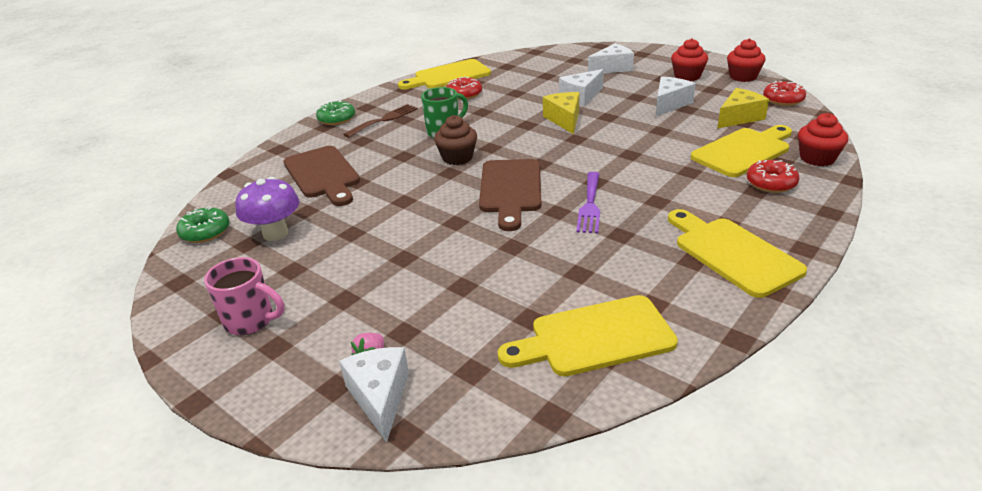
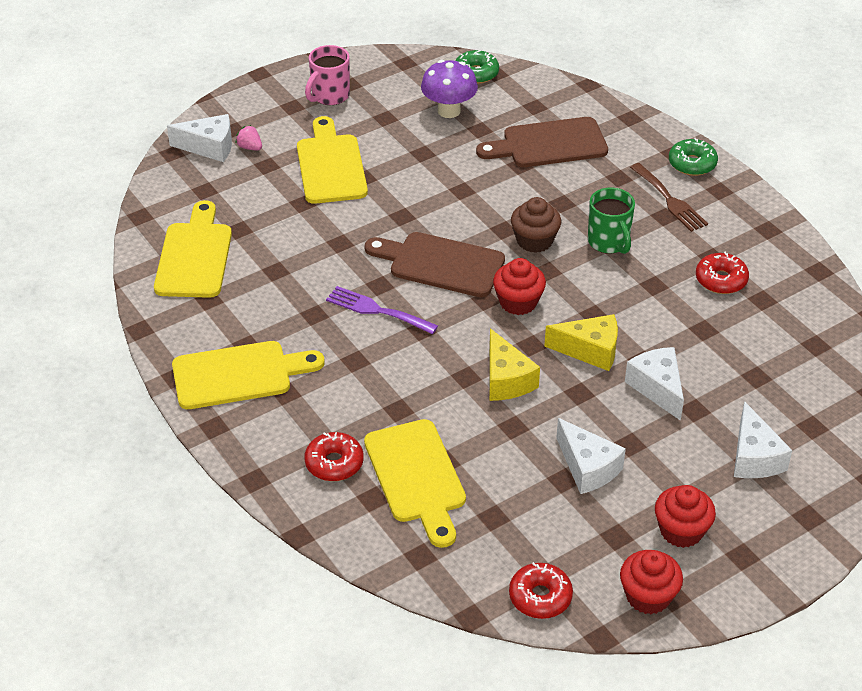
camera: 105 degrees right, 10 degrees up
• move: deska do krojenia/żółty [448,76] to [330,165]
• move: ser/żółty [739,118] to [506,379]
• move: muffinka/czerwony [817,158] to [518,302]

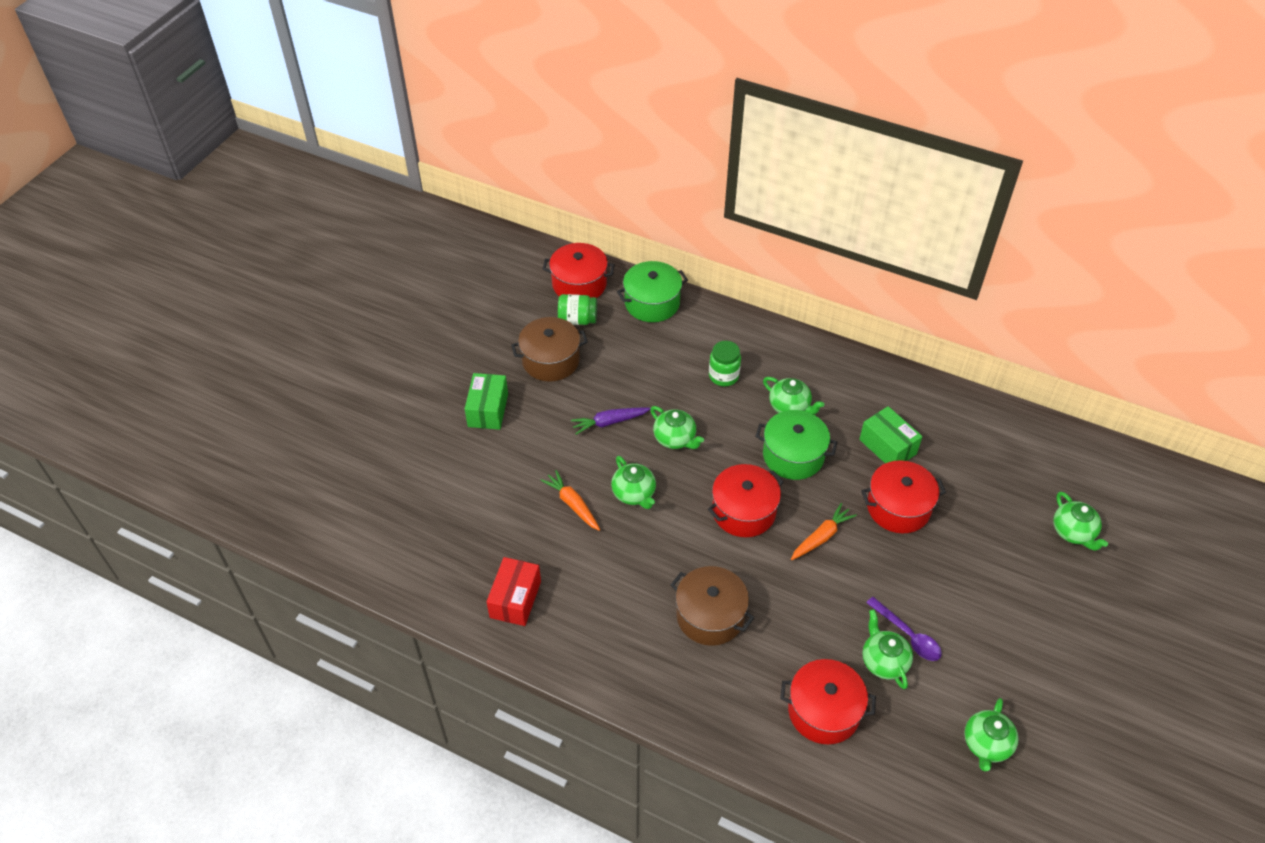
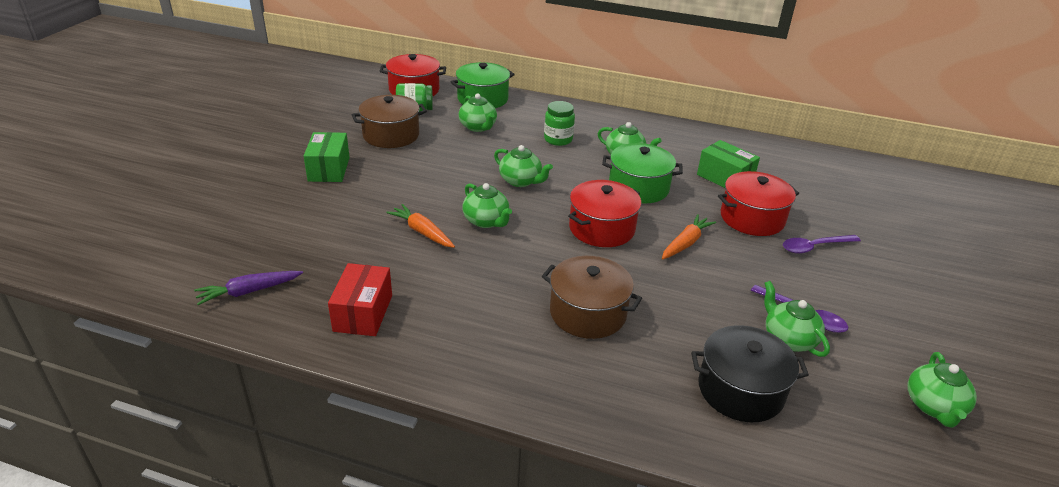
camera: 10 degrees left, 15 degrees down
• insert: łyżka/fioletowy [814,247]
• move: marchewka/fioletowy [609,422] to [249,291]
• move: imbryk/zielony [1073,532] to [478,127]
• recolor: garnek/czerwony [823,711] to garnek/czarny [740,390]

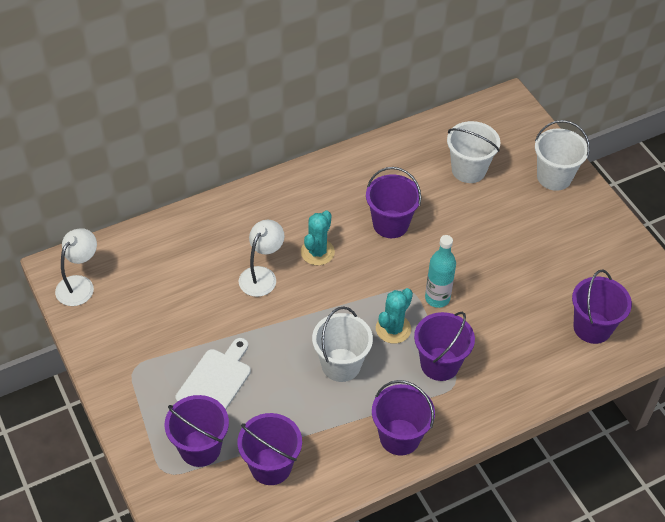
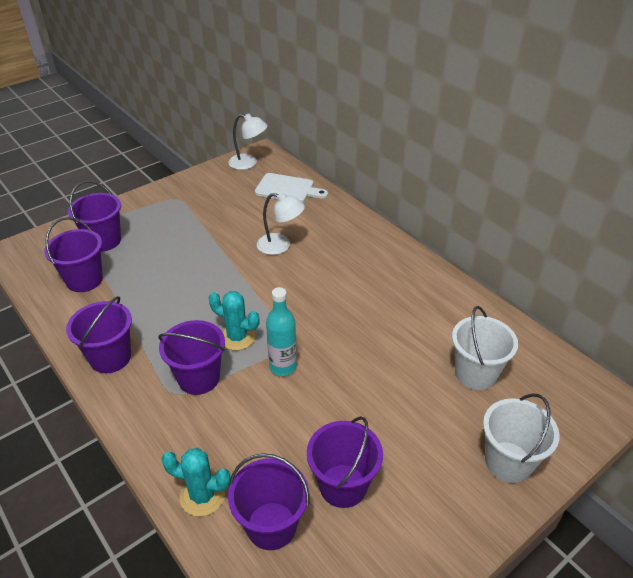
camera: 80 degrees right, 10 degrees down
• delete: wiadro/biały [341,365]
• move: deska do krojenia/biały [216,381] to [287,189]
• move: kaktus/turkusowy [317,252] to [202,496]
• move: wiadro/fioletowy [390,224] to [343,485]

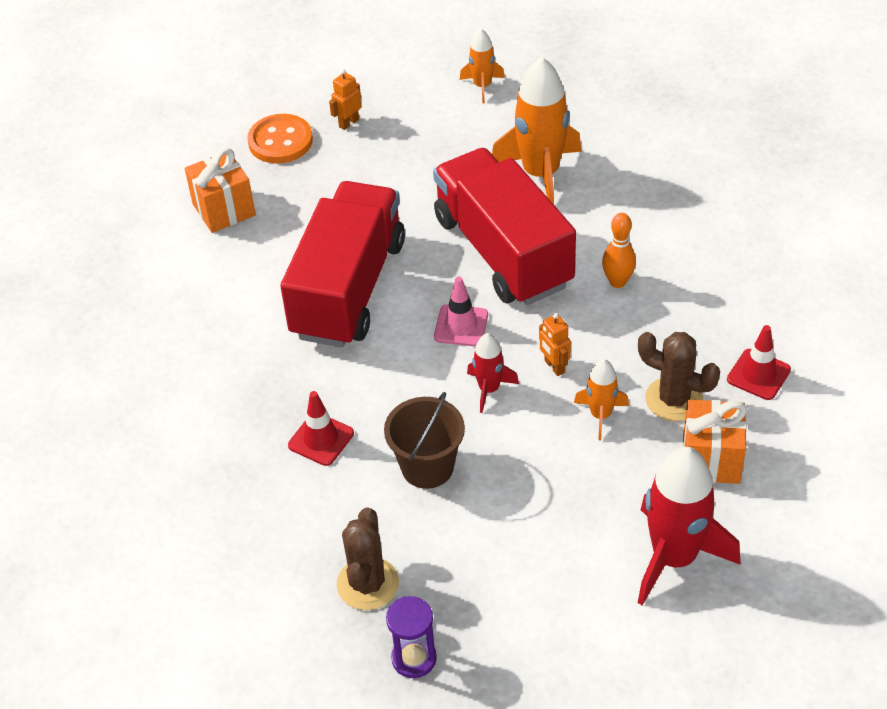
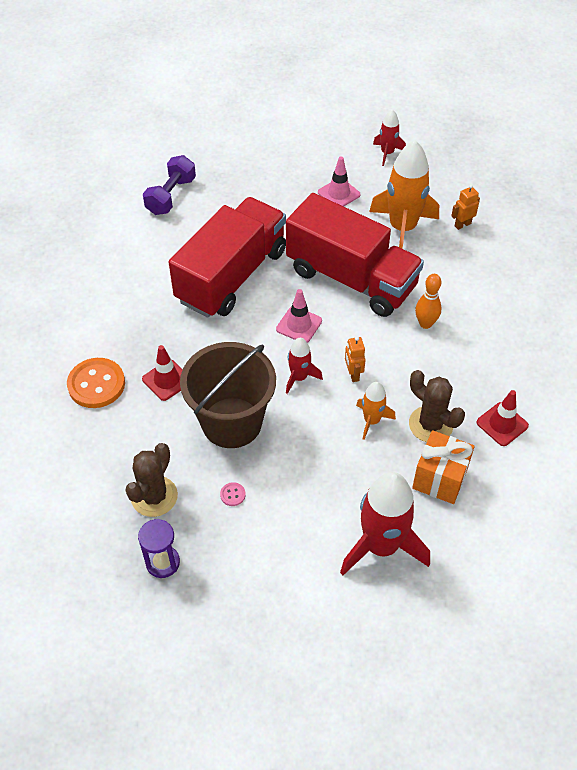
camera: 15 degrees right, 5 degrees up
• insert: guzik/różowy [232,495]
• insert: pachołek/różowy [339,193]
• move: guzik/pomarańczowy [280,141] to [96,384]
• move: robot/pomarańczowy [348,123] to [462,224]
• replace: prezent/pomarańczowy [224,210] to hantel/fioletowy [171,196]
• recolor: rakieta/pomarańczowy [482,86] to rakieta/czerwony [387,153]
• rotate: ciężarówka/czerwony [502,252] = [351,278] 135 degrees clockwise
• resize: wiadro/brązowy [427,467] = [232,422] x1.53

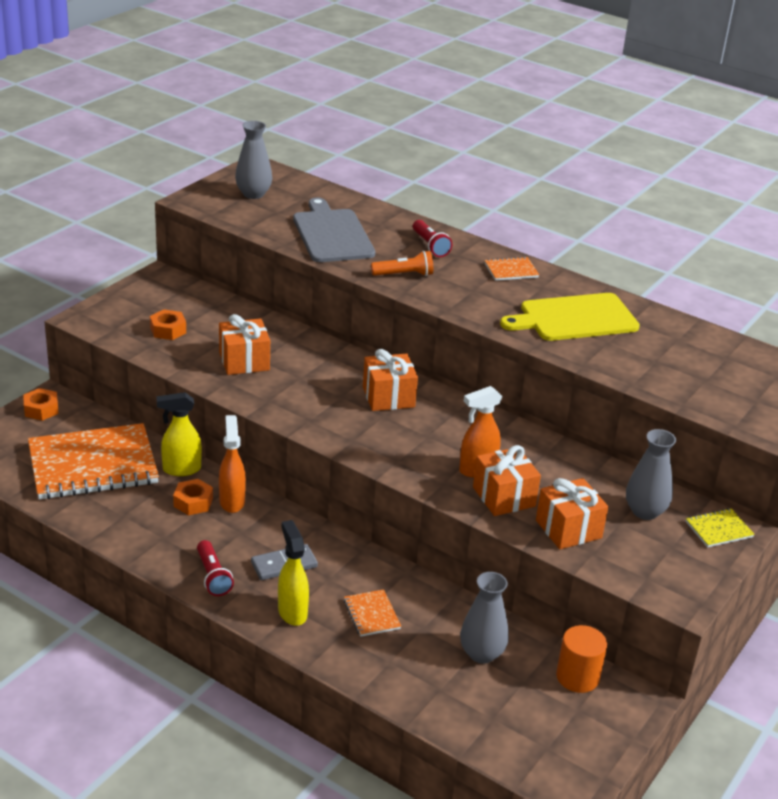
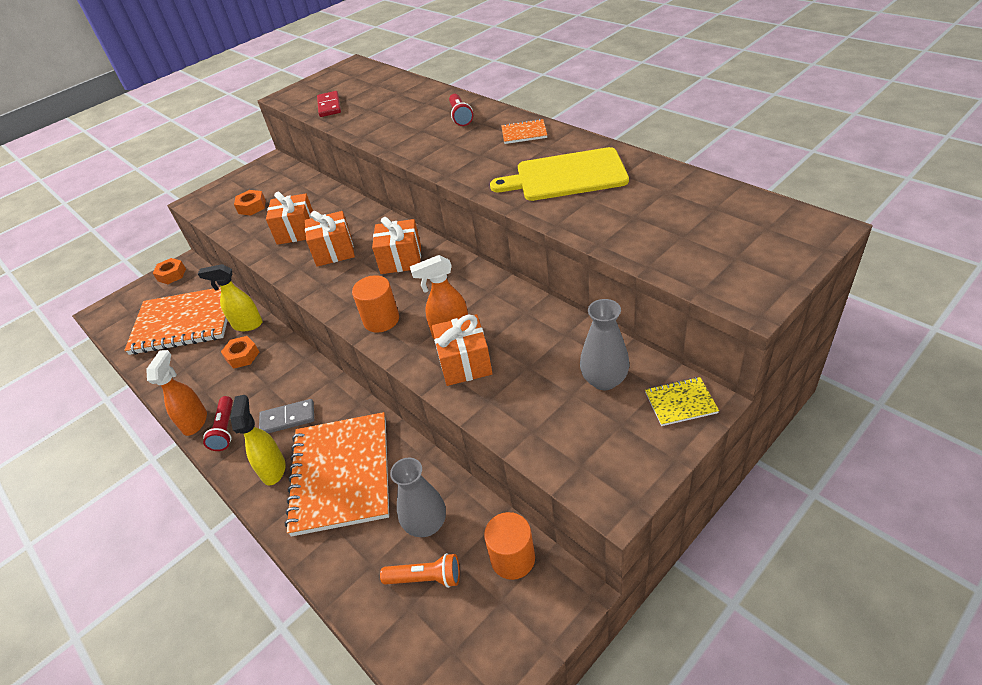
camera: 20 degrees right, 10 degrees up
• delete: wazon/szary [253,194]
• delete: deska do krojenia/szary [332,234]
• insert: kostka domina/czerwony [329,106]
• insert: walec/pomarańczowy [381,320]
• move: spryskiwacz/pomarańczowy [232,501] to [195,422]
• move: latarka/pomarańczowy [404,274] to [425,578]
• move: prezent/pomarańczowy [568,529] to [334,251]
• resize: zeszyt/pomarańczowy [372,614] = [341,474] x2.40

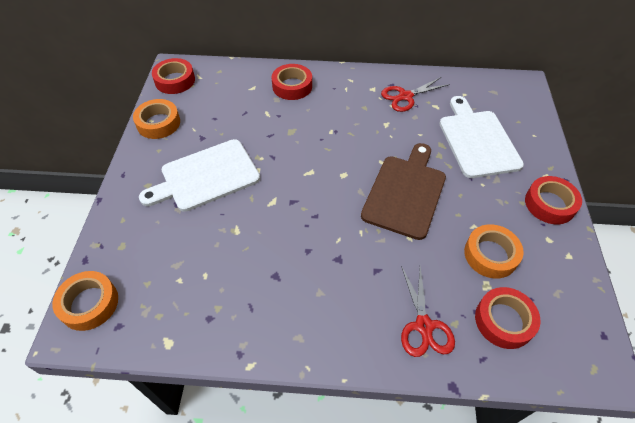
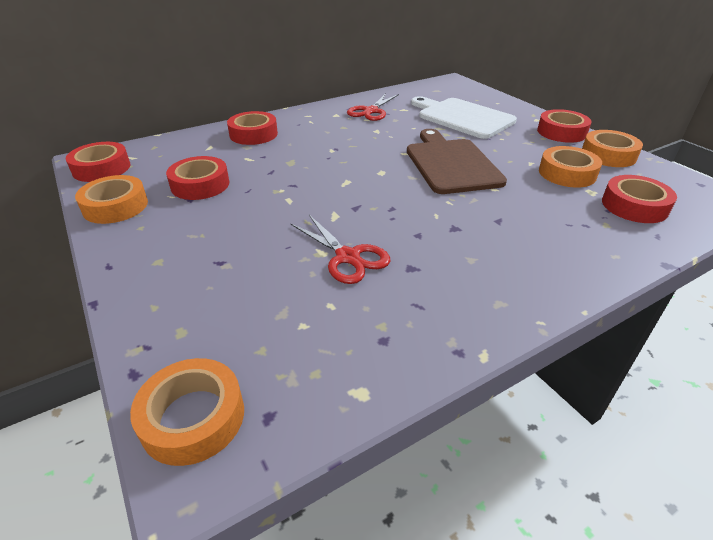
camera: 35 degrees left, 15 degrees down
• delete: deska do krojenia/biały [206,176]
• insert: taśma klejąca/czerwony [200,185]
• insert: taśma klejąca/pomarańczowy [608,155]
• move: nożyczki/czerwony [424,326] to [348,257]

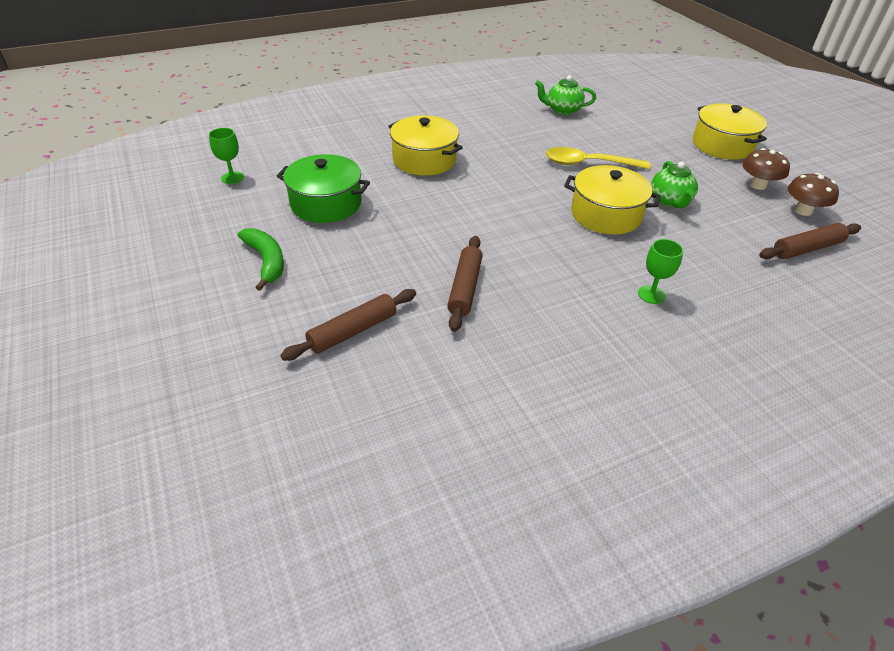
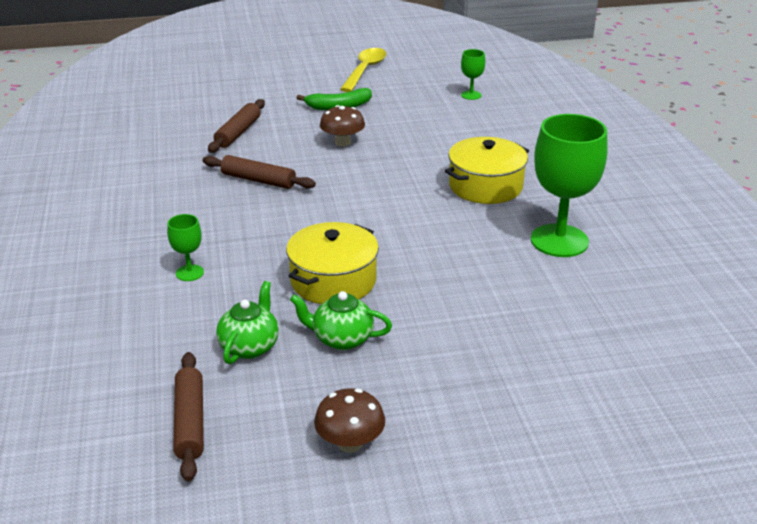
camera: 105 degrees right, 10 degrees down
• delete: garnek/zielony [326,203]
• delete: garnek/żółty [722,145]
• insert: kielich/zielony [559,241]
• move: imbryk/zielony [562,110] to [250,346]
• move: łyżka/żółty [588,164] to [365,70]
• move: grzyb/brązowy [803,211] to [342,142]
• rotate: wałek do ciasta/brązowy [353,331] = [238,133] 45 degrees clockwise

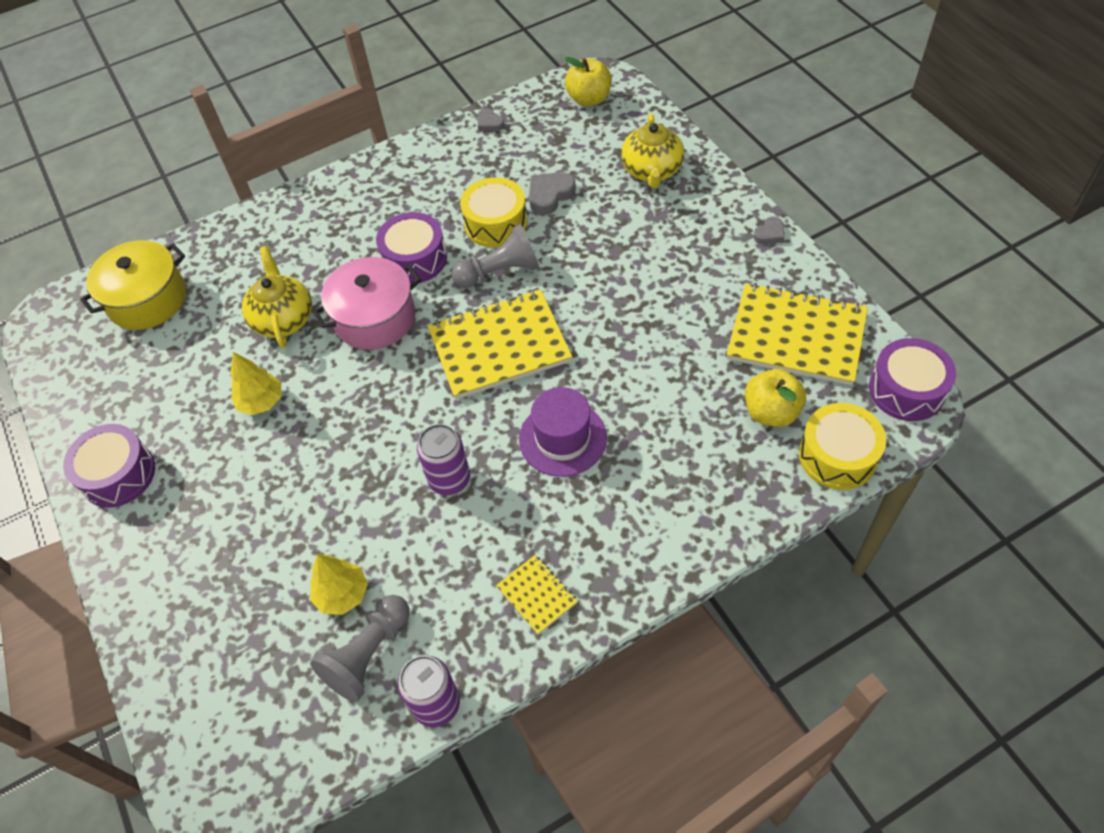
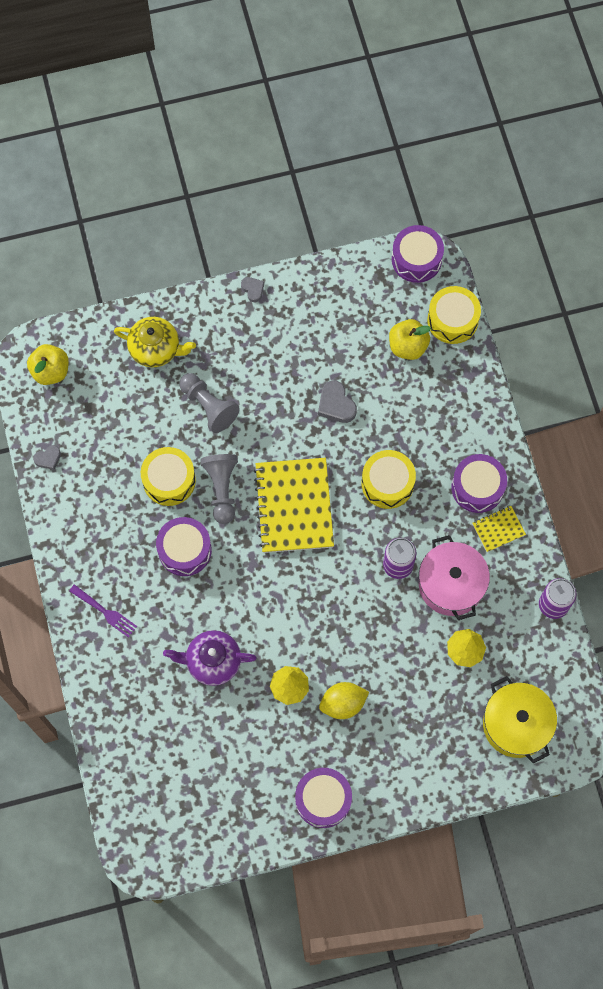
camera: 80 degrees left, 15 degrees up
• delete: zeszyt/żółty [796,336]
• insert: widelec/fioletowy [105,612]
• insert: cytryna/żółty [343,704]
• insert: bęben/fioletowy [477,487]
• move: garnek/żółty [147,299] to [516,724]
• move: pionek/szary [368,654] to [208,406]
• move: garnek/różowy [375,318] to [451,584]
• move: serce/szary [550,195] to [336,404]
• replace: kapelusz/fioletowy [562,438] to bęben/żółty [387,483]
• recolor: imbryk/żółty [283,319] to imbryk/fioletowy [212,661]

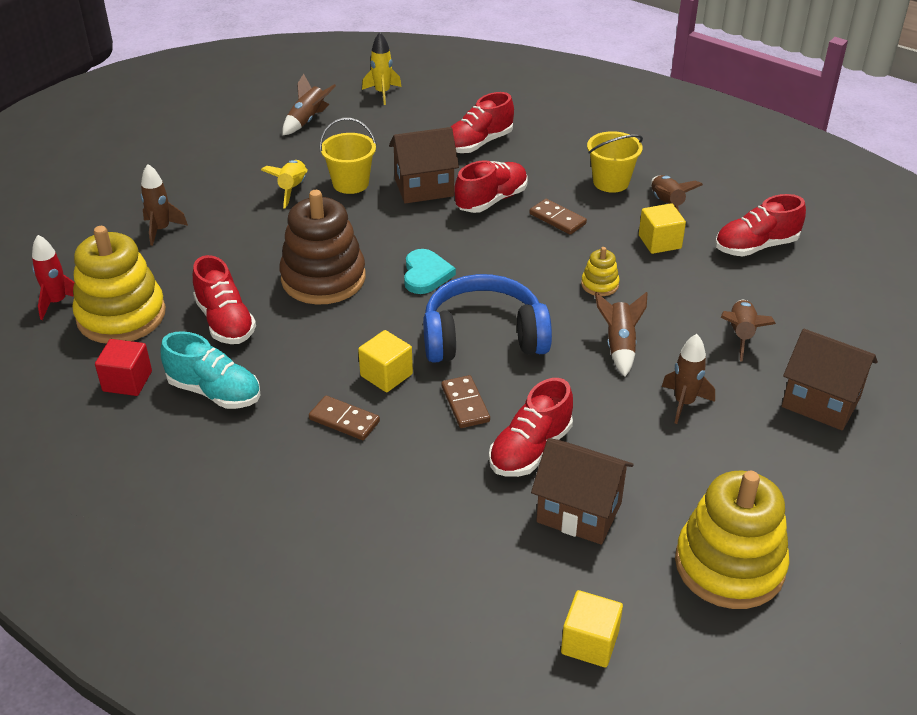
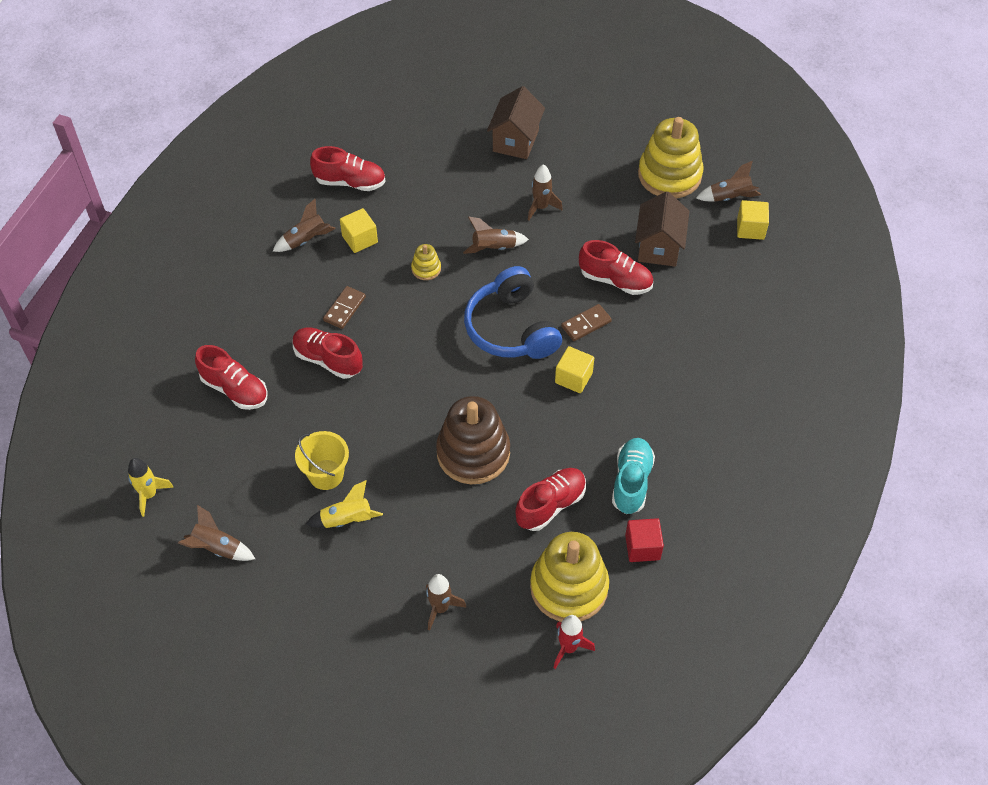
camera: 105 degrees left, 15 degrees up
• delete: kostka domina/brązowy [344,420]
• delete: domek/brązowy [424,188]
• delete: serce/turkusowy [426,274]
• delete: wiadro/żółty [611,182]
• move: rakieta/brązowy [741,335] to [729,197]
• rotate: but/czerwony [756,246] = [350,182] 45 degrees counterclockwise

